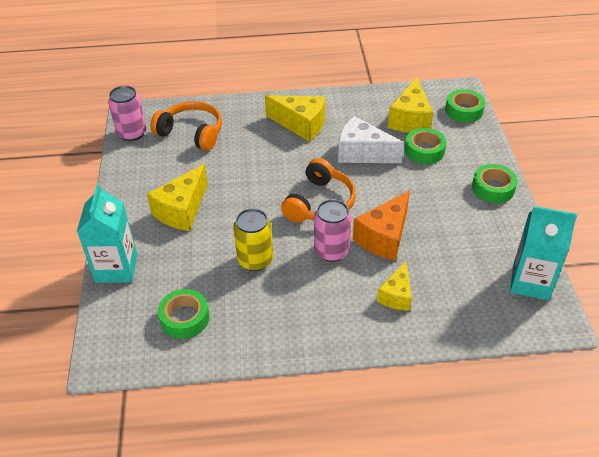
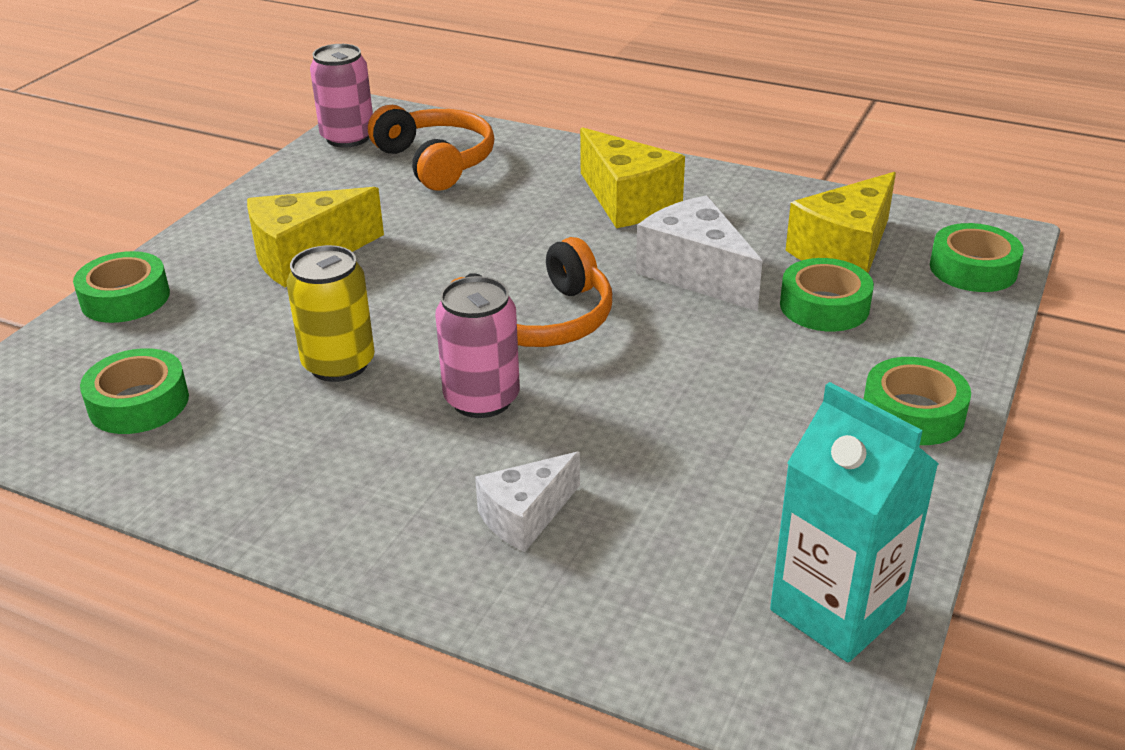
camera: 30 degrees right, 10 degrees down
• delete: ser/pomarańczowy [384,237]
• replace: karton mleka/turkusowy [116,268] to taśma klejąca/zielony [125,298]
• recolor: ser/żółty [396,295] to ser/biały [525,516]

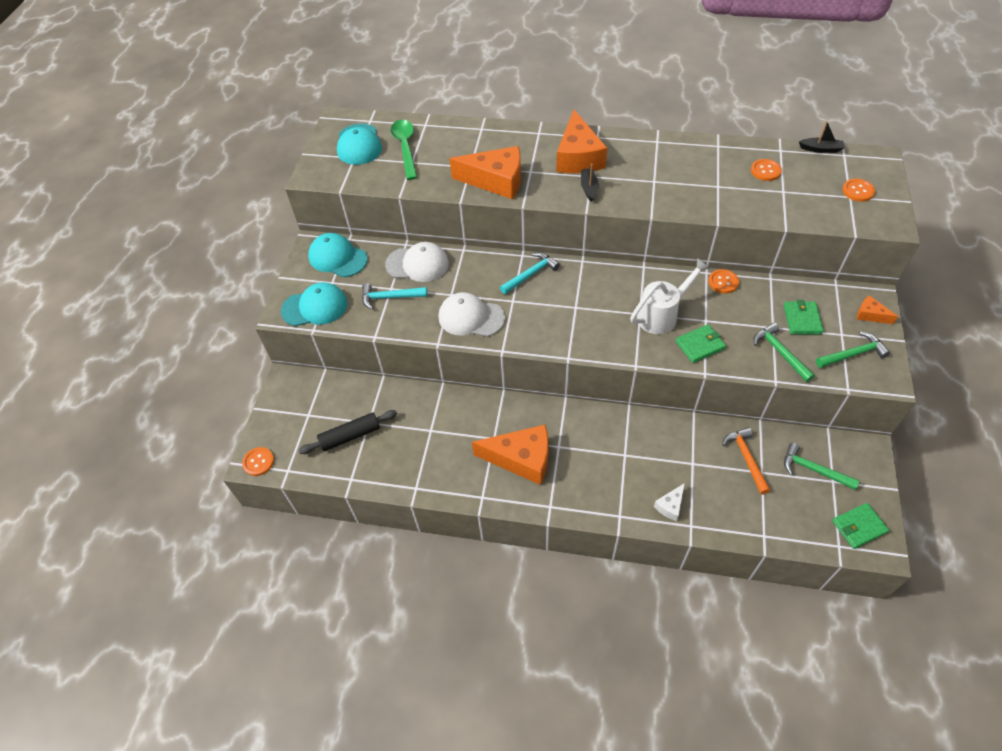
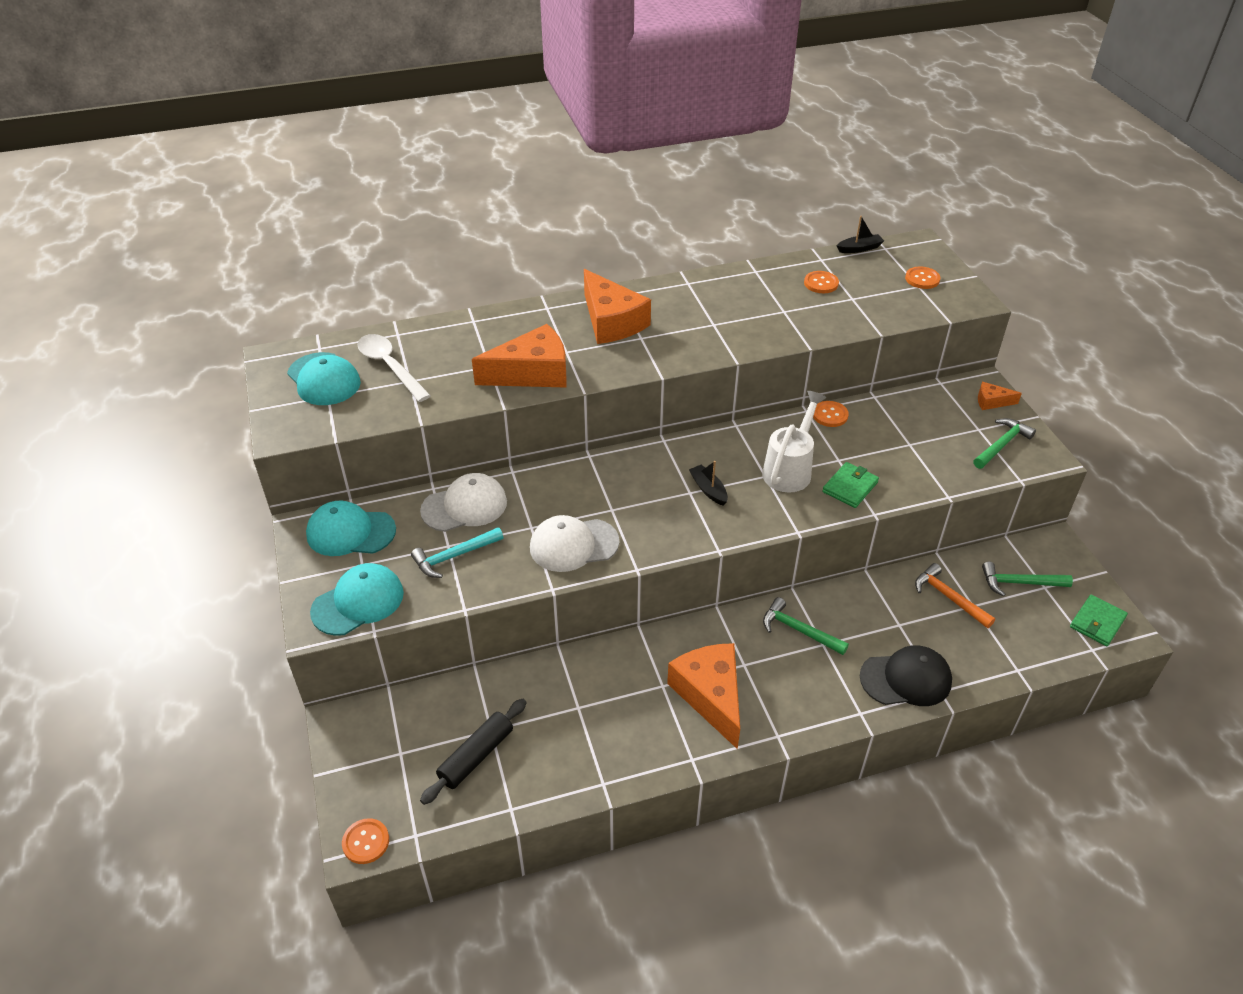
camera: 30 degrees left, 10 degrees down
• delete: młotek/turkusowy [531,274]
• delete: portfel/zielony [802,319]
• move: łódka/czarny [589,188] to [708,489]
• move: młotek/zielony [780,352] to [799,630]
• replace: ser/biały [670,506] to czapka/czarny [906,679]
• recolor: łyżka/zielony [405,148] to łyżka/biały [390,367]
• rotate: ser/pomarańczowy [521,459] = [710,696] 90 degrees counterclockwise

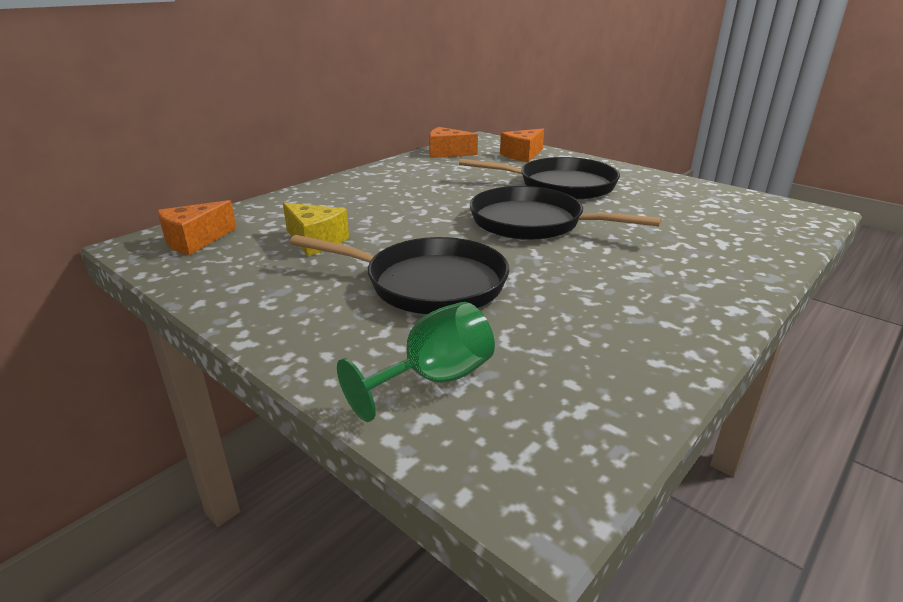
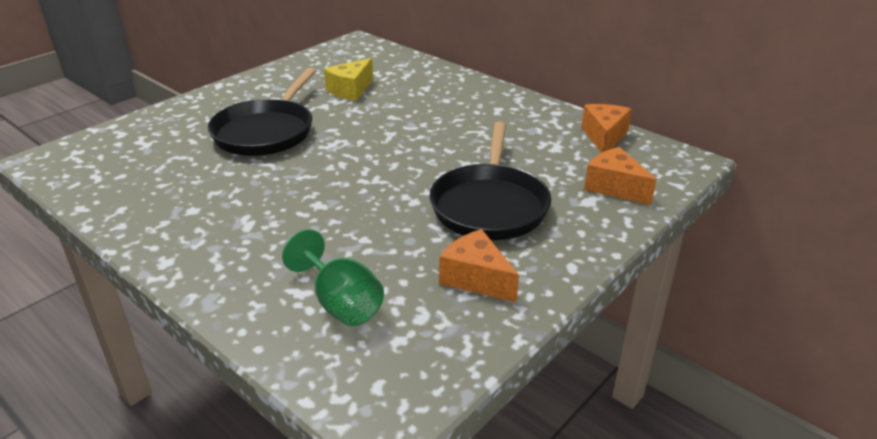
camera: 90 degrees right, 5 degrees up
• delete: patelnia/czarny [532,223]
• move: ser/pomarańczowy [195,241] to [476,279]
• move: kielich/zielony [433,379] to [341,303]

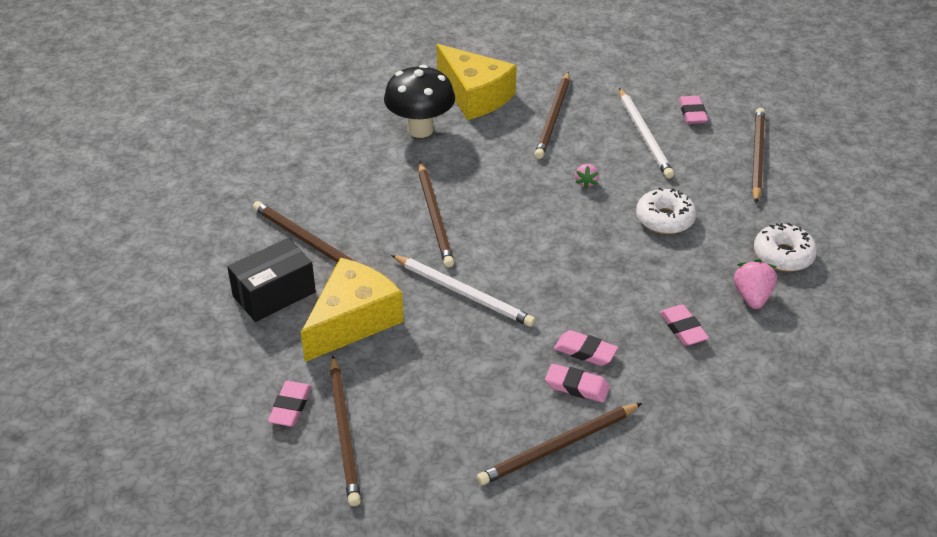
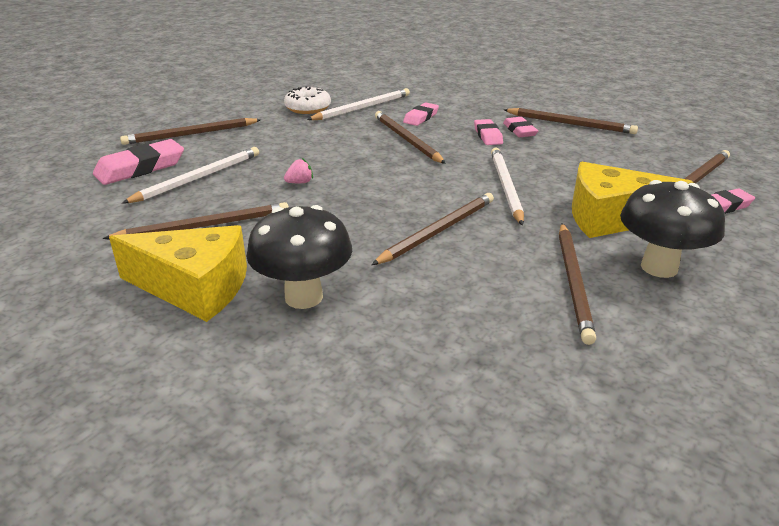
camera: 125 degrees left, 10 degrees down
• delete: donut/biały [664,219]
• insert: ołówek/brązowy [407,140]
• replace: pudełko/czarny [274,294] to grzyb/czarny [659,267]
• replace: truskawka/różowy [752,297] to ołówek/biały [362,108]
• rotate: ser/żółty [475,95] = [195,287] 90 degrees clockwise
• resize: gumka do mazania/różowy [692,113] = [140,168] x1.66

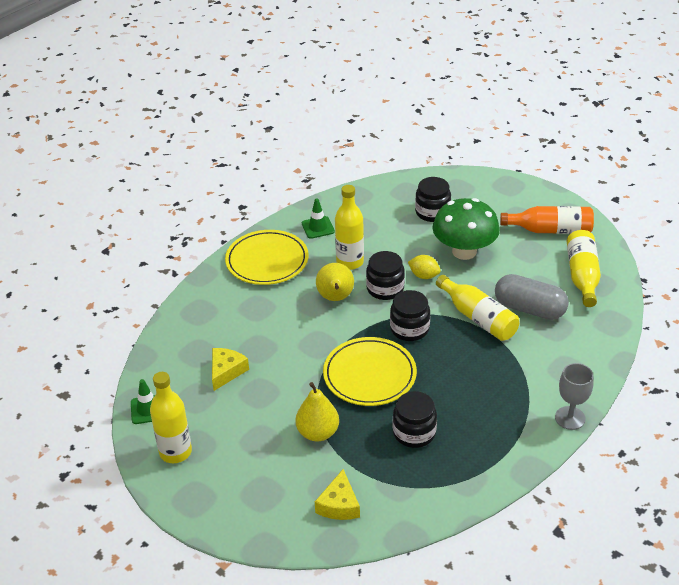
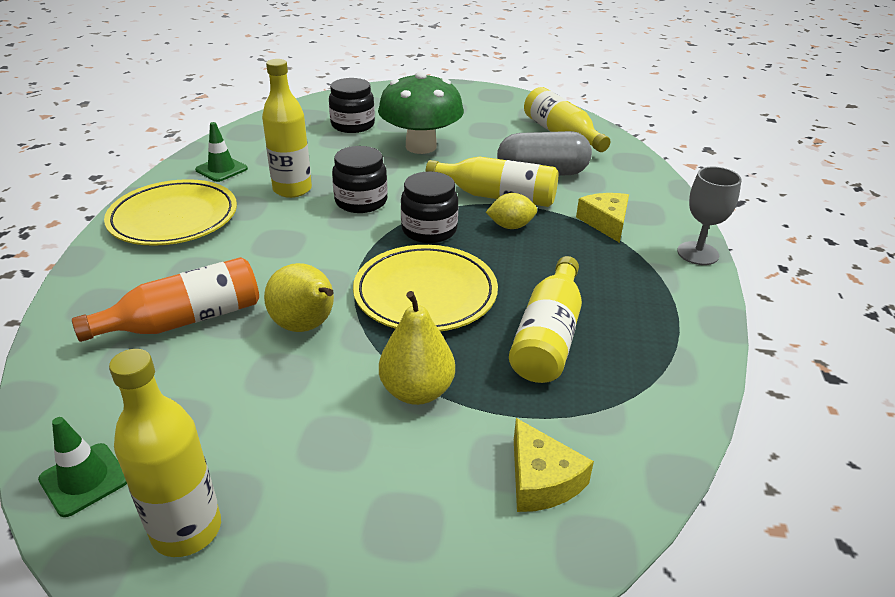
camera: 35 degrees left, 5 degrees down
• move: ser/żółty [226,371] to [605,222]
• move: gruszka/żółty [335,298] to [306,326]
• move: cytryna/żółty [424,276] to [511,226]
• move: butelka/pomarańczowy [551,230] to [185,320]
• replace: słoik/czarny [414,433] to butelka/żółty [548,337]

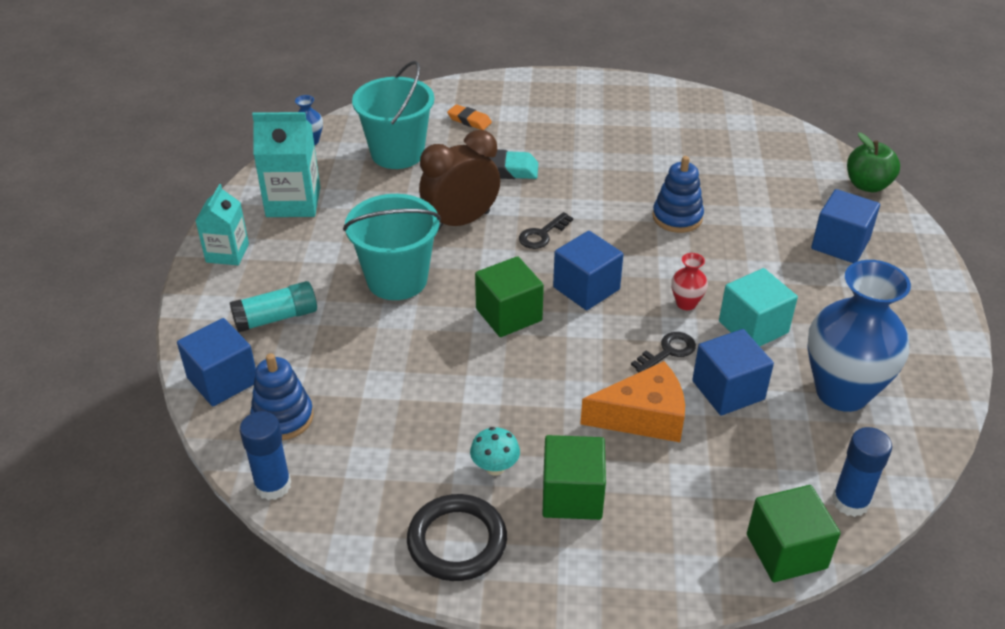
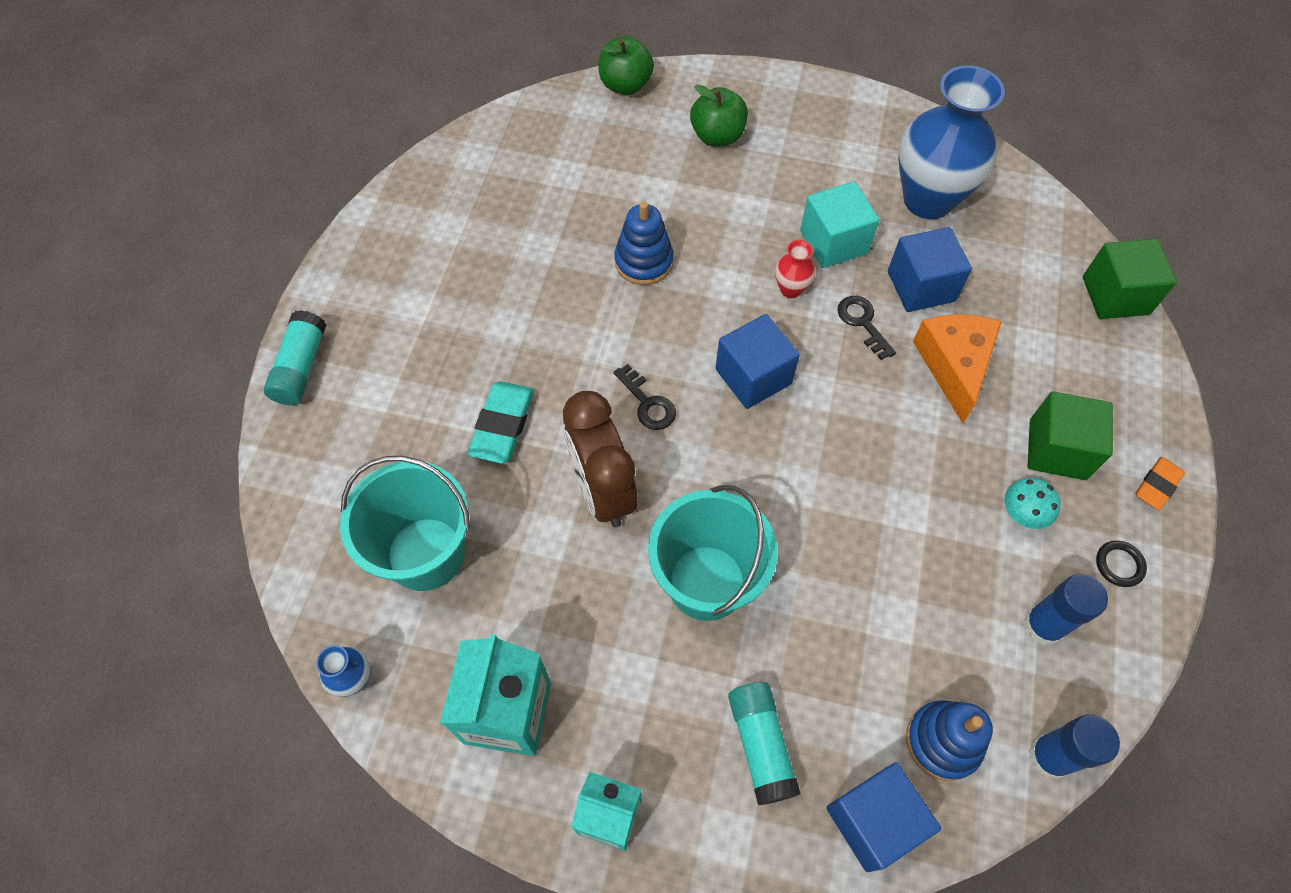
camera: 80 degrees left, 20 degrees up
• delete: sześcian/zielony [508,315]
• insert: klej w sztyfcie/turkusowy [301,367]
• move: gumka do mazania/pomarańczowy [469,120] to [1157,485]
• move: klej w sztyfcie/niebieski [850,501] to [1043,625]
• replace: sześcian/niebieski [840,244] to jabłko/zielony [717,136]
• resize: pierścień/czarny [457,541] = [1119,565] x0.47

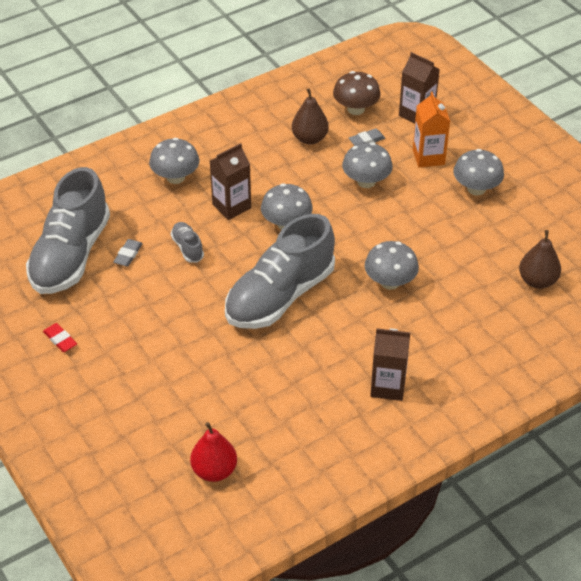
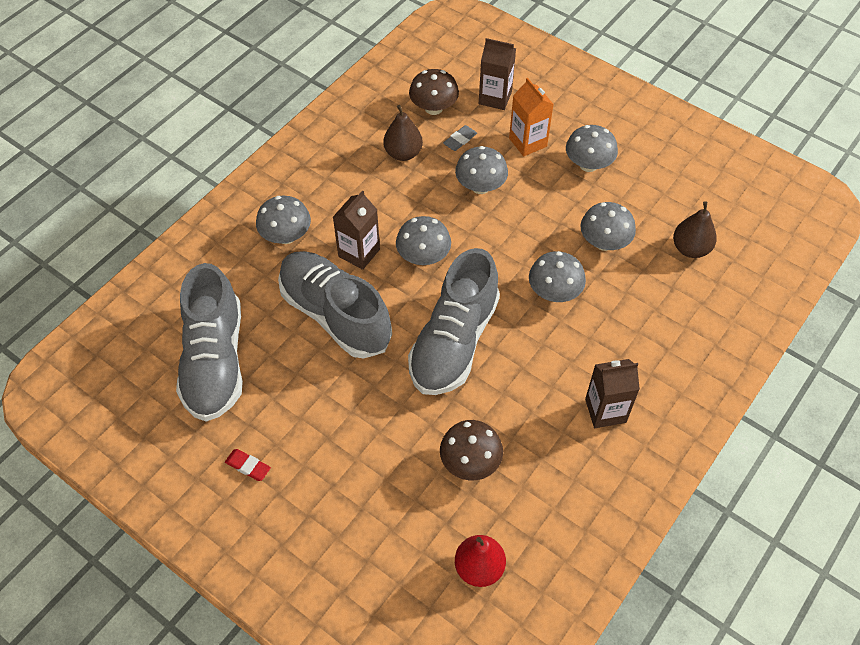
camera: 20 degrees left, 10 degrees up
• delete: gumka do mazania/szary [128,255]
• insert: grzyb/brązowy [470,462]
• insert: grzyb/szary [604,242]
• resize: but/szary [187,248] = [335,314] x2.44

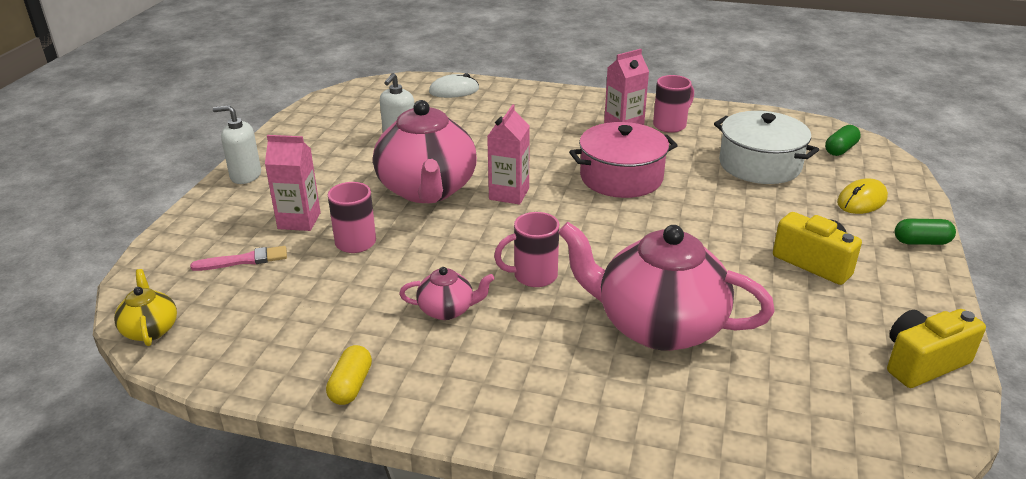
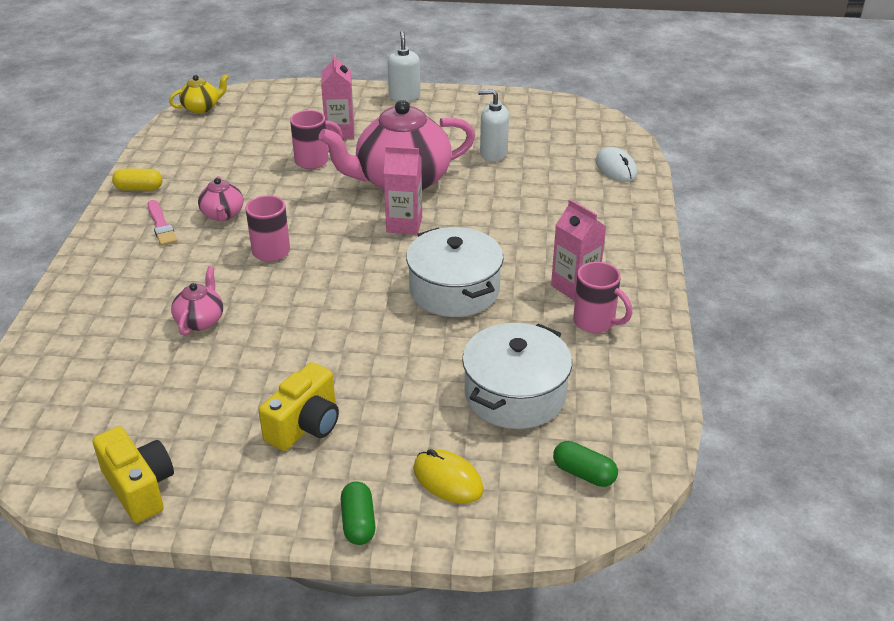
camera: 80 degrees right, 5 degrees up
• move: pędzel/różowy [244,260] to [161,225]
• recolor: garnek/różowy [621,177] to garnek/biały [454,290]
• resize: imbryk/różowy [658,326] = [200,320] x0.45

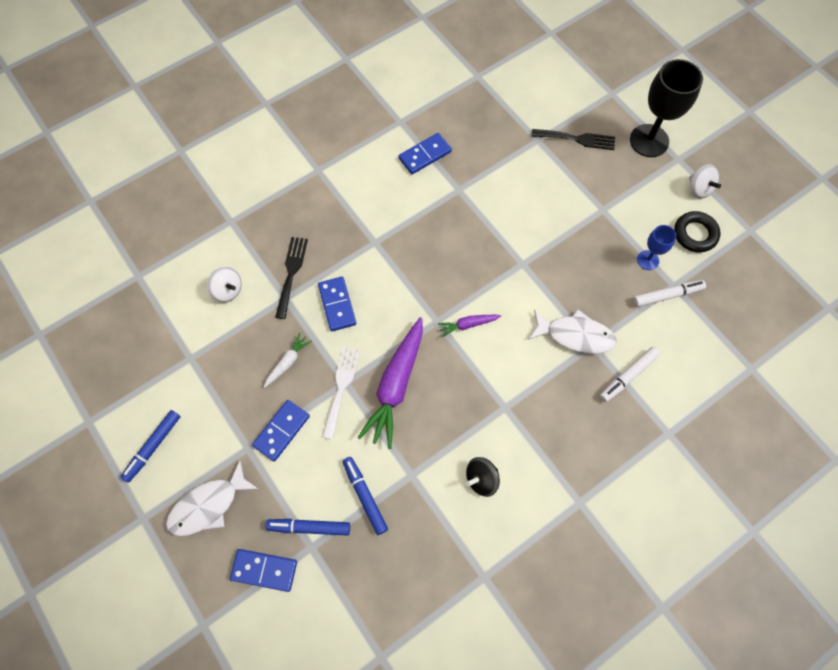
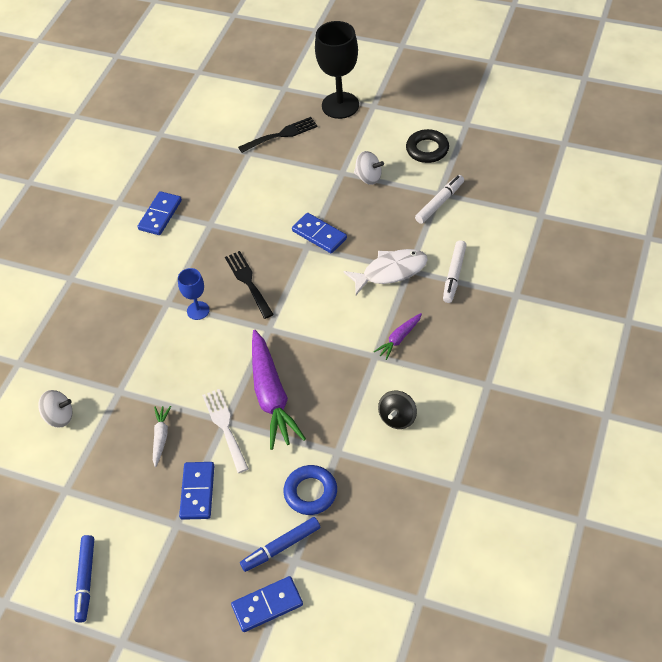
camera: 30 degrees left, 15 degrees down
• delete: ryba/biały [208,505]
• move: widelec/czarny [291,273] to [248,282]
• move: kostka domina/niebieski [337,305] to [319,235]
• move: marchewka/fioletowy [468,325] to [399,339]
• move: kielich/niebieski [647,260] to [198,310]
• move: bączek/biały [699,189] to [368,177]
• replace: flamaster/niebieski [365,496] to pierścień/niebieski [310,492]

